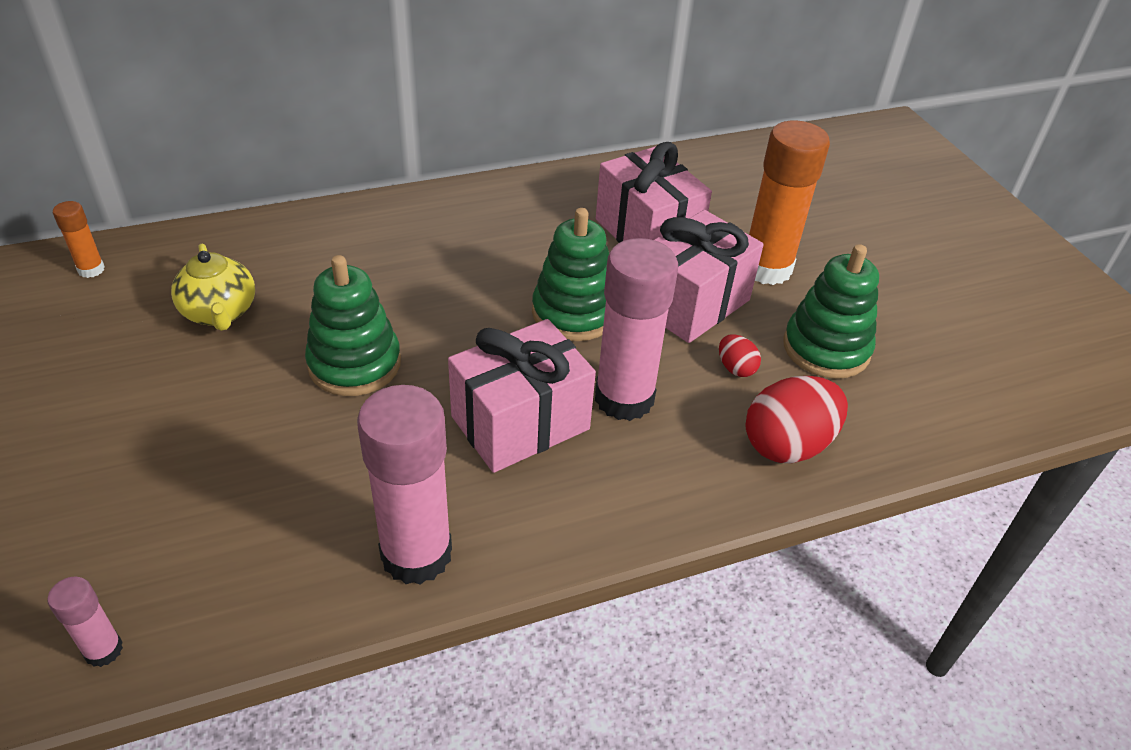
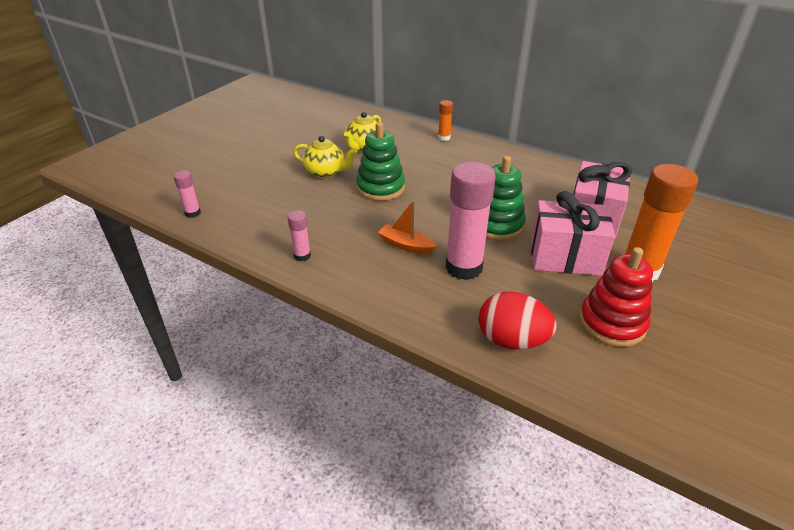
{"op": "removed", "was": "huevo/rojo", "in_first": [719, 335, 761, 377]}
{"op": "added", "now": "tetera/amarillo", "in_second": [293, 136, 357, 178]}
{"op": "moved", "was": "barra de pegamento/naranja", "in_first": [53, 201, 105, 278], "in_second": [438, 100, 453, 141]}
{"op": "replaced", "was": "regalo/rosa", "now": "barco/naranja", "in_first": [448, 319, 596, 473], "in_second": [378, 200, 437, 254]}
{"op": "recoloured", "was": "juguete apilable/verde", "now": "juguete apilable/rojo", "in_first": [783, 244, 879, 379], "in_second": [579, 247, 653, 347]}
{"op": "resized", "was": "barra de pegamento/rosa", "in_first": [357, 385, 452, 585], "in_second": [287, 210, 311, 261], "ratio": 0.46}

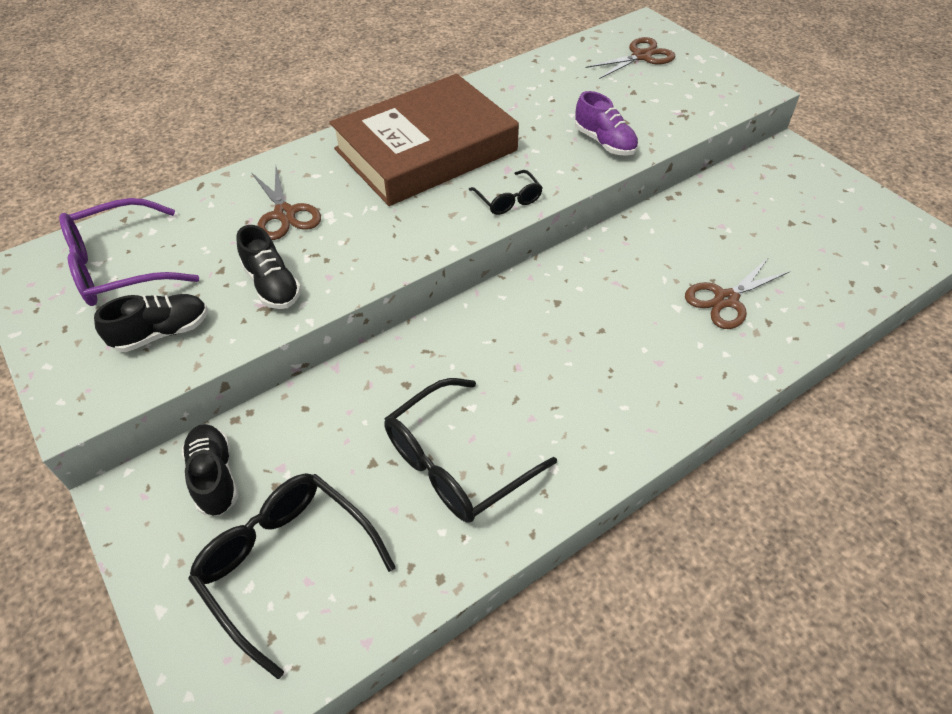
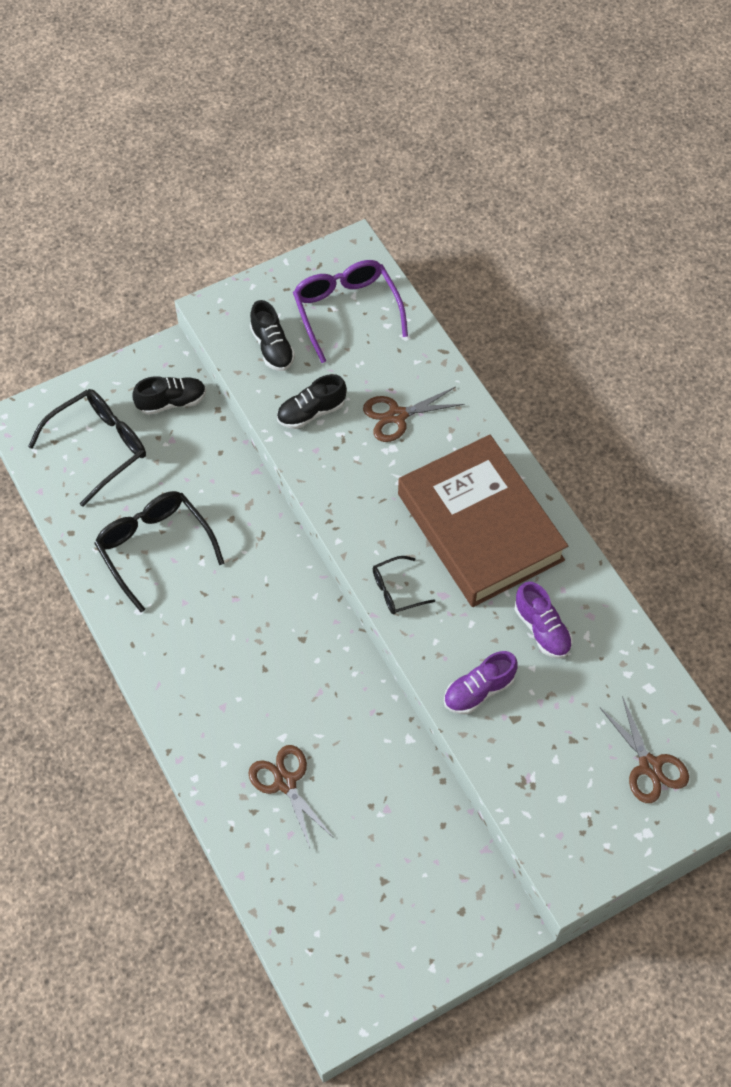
{"op": "added", "now": "zapato/morado", "in_second": [514, 581, 572, 659]}

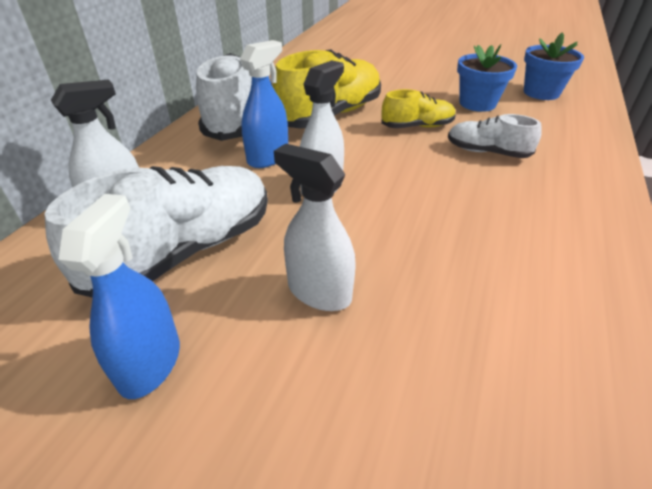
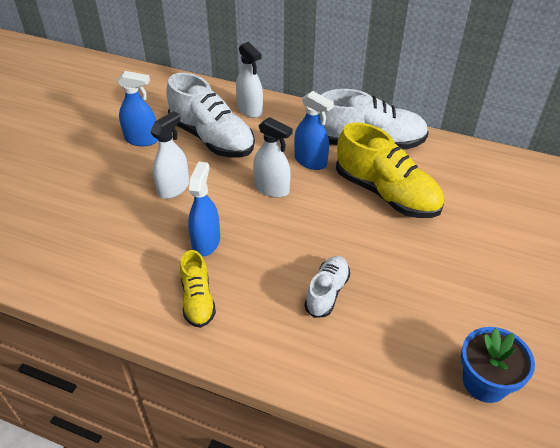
{"op": "removed", "was": "maceta/azul", "in_first": [457, 44, 517, 112]}
{"op": "added", "now": "pulverizador/azul", "in_second": [188, 162, 220, 257]}
{"op": "moved", "was": "zapato/amarillo", "in_first": [381, 89, 456, 128], "in_second": [180, 250, 216, 328]}

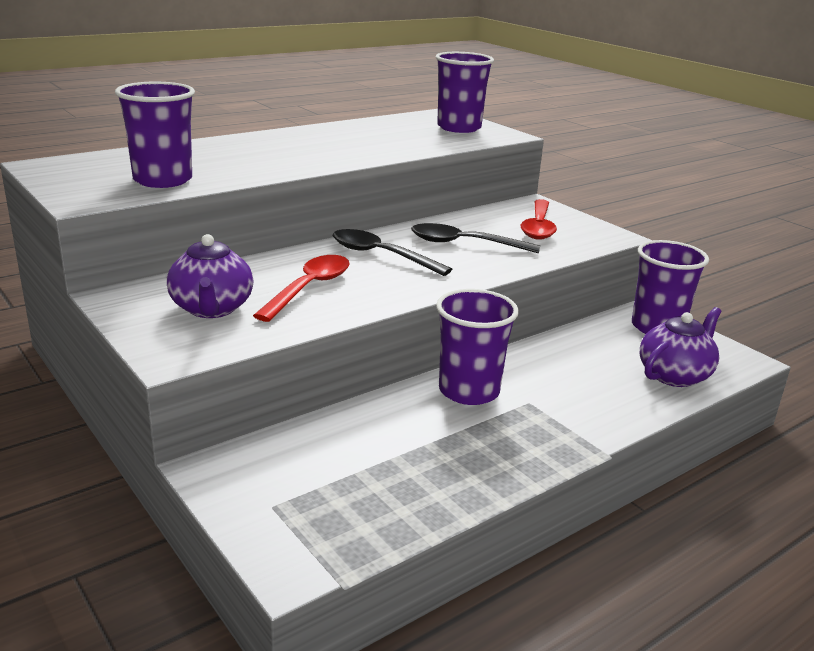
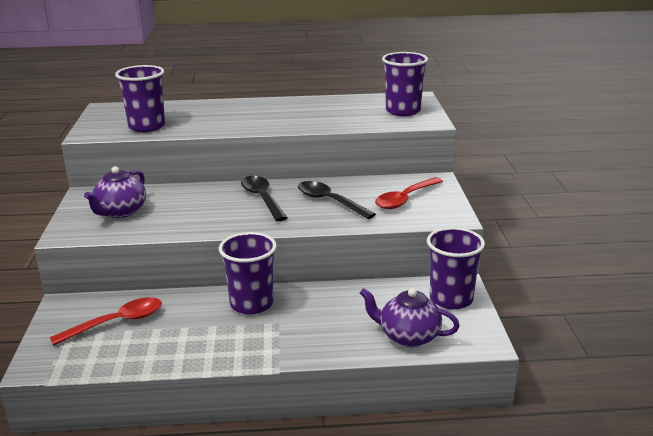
{"op": "moved", "was": "cuchara/rojo", "in_first": [253, 255, 350, 322], "in_second": [50, 297, 162, 346]}
{"op": "turned", "was": "tetera/morado", "in_first": [640, 307, 722, 387], "in_second": [360, 288, 460, 347], "clockwise": -150}

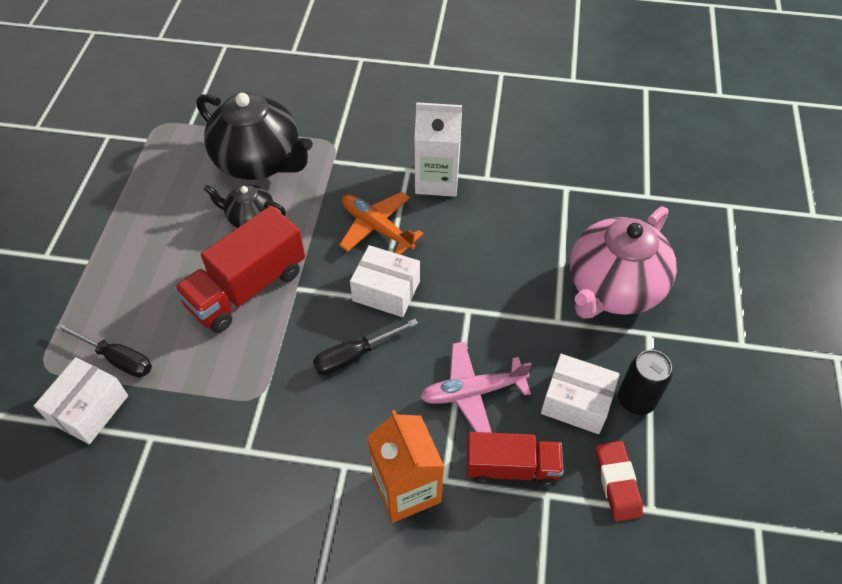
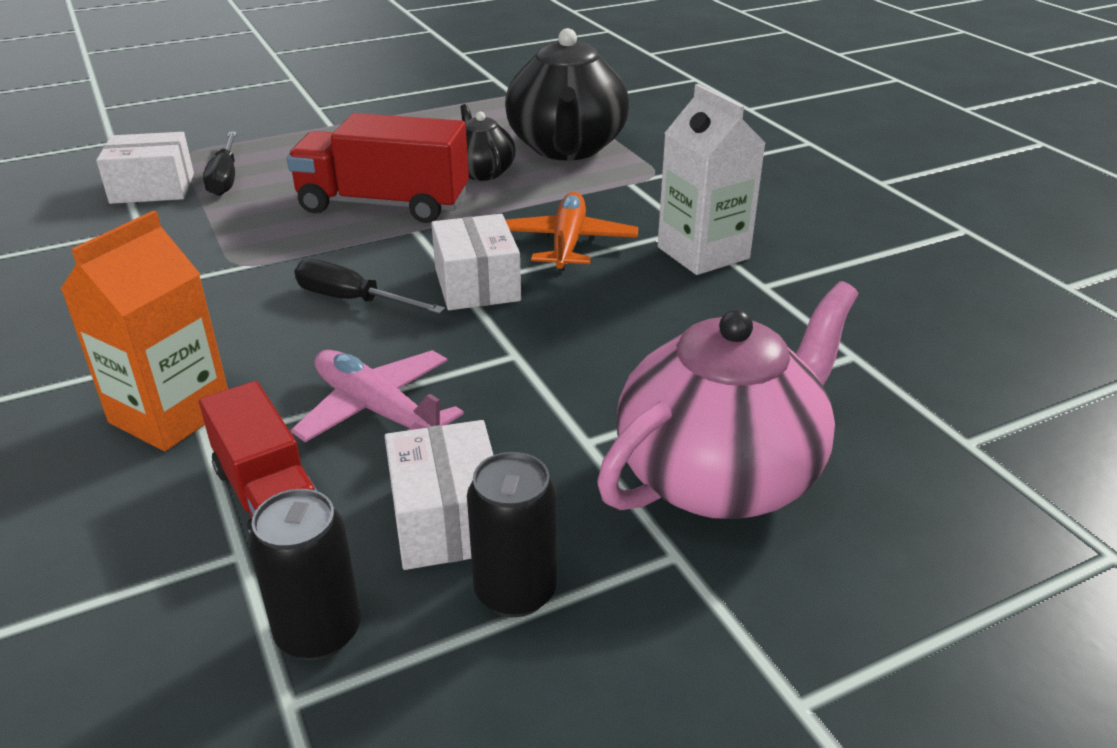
{"op": "replaced", "was": "goma de borrar/rojo", "now": "lata/negro", "in_first": [596, 441, 643, 521], "in_second": [248, 489, 361, 660]}
{"op": "turned", "was": "tetera/rosa", "in_first": [570, 206, 677, 319], "in_second": [597, 281, 858, 519], "clockwise": 135}

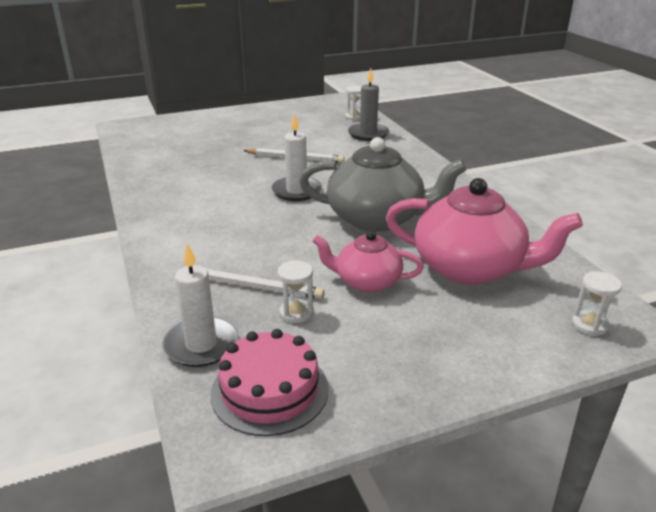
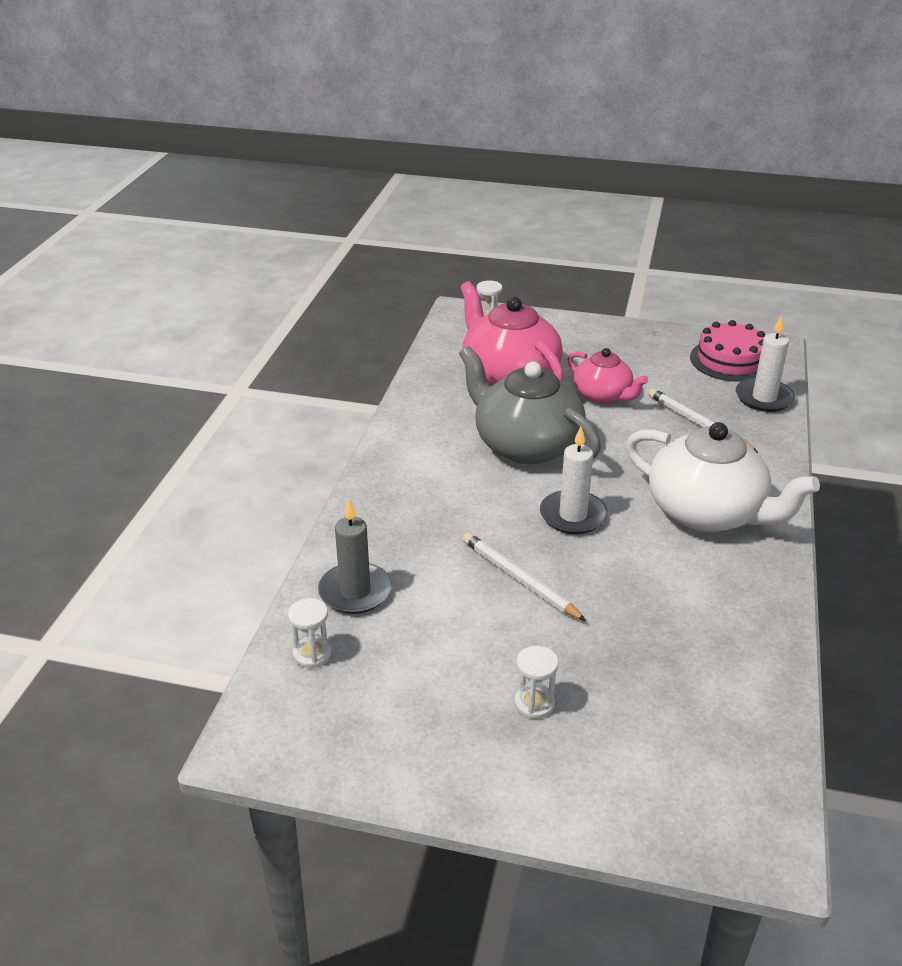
{"op": "added", "now": "tetera/blanco", "in_second": [626, 422, 820, 532]}
{"op": "moved", "was": "reloj de arena/blanco", "in_first": [278, 261, 314, 323], "in_second": [514, 646, 558, 719]}

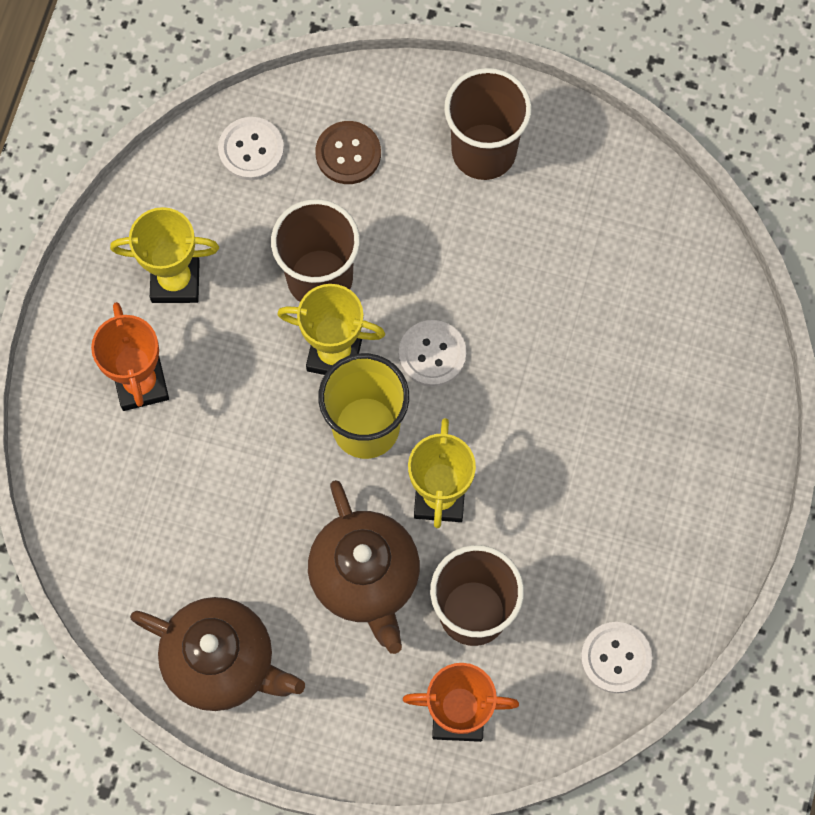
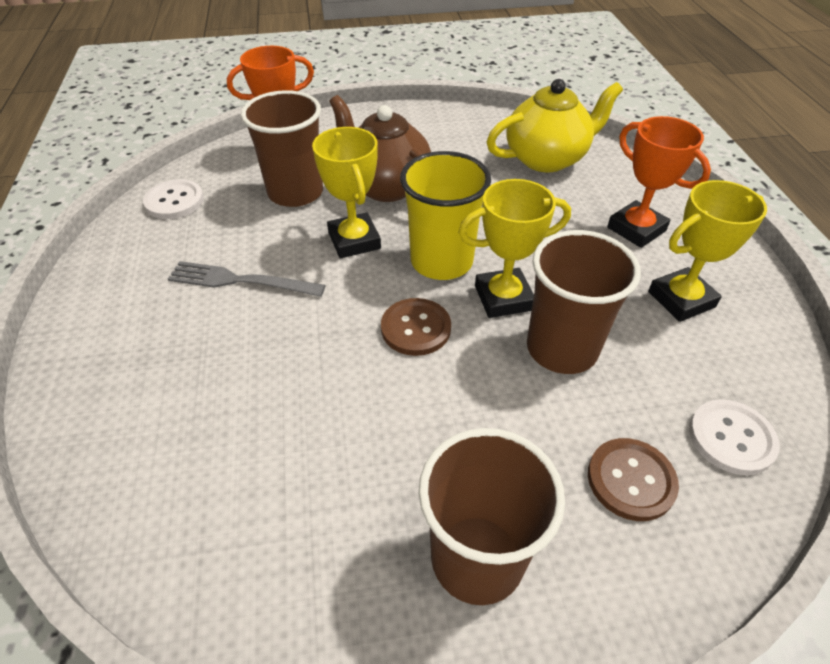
{"op": "removed", "was": "tetera/marrón", "in_first": [130, 597, 305, 711]}
{"op": "added", "now": "tenedor/gris", "in_second": [168, 261, 326, 297]}
{"op": "added", "now": "tetera/amarillo", "in_second": [487, 79, 623, 172]}
{"op": "recoloured", "was": "botón/blanco", "now": "botón/marrón", "in_first": [399, 320, 466, 387], "in_second": [381, 298, 451, 356]}

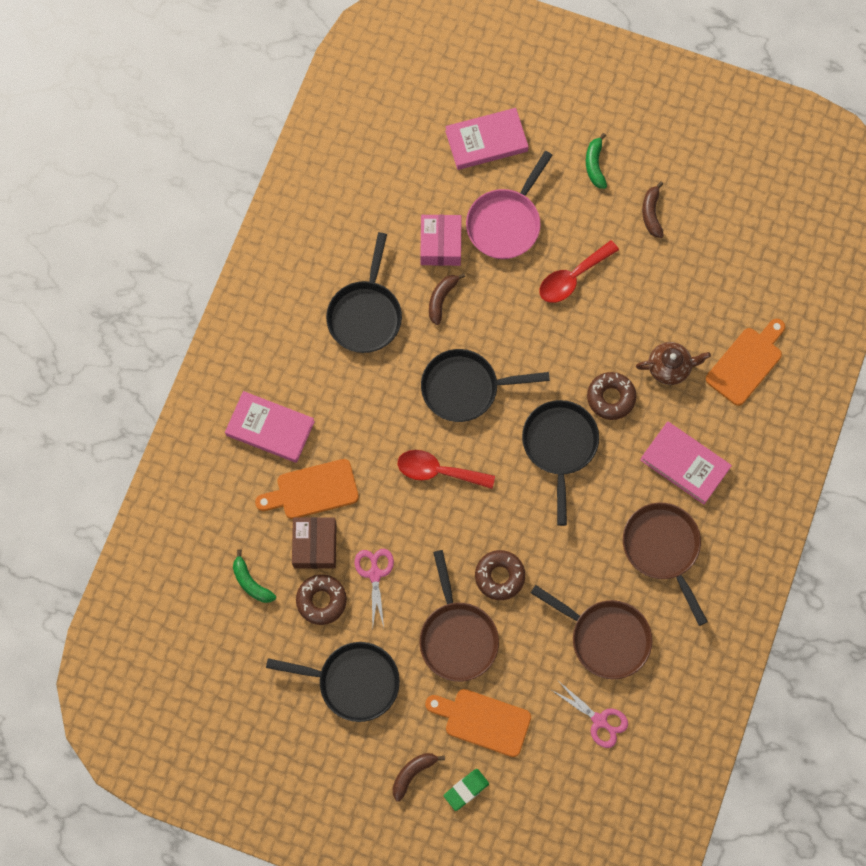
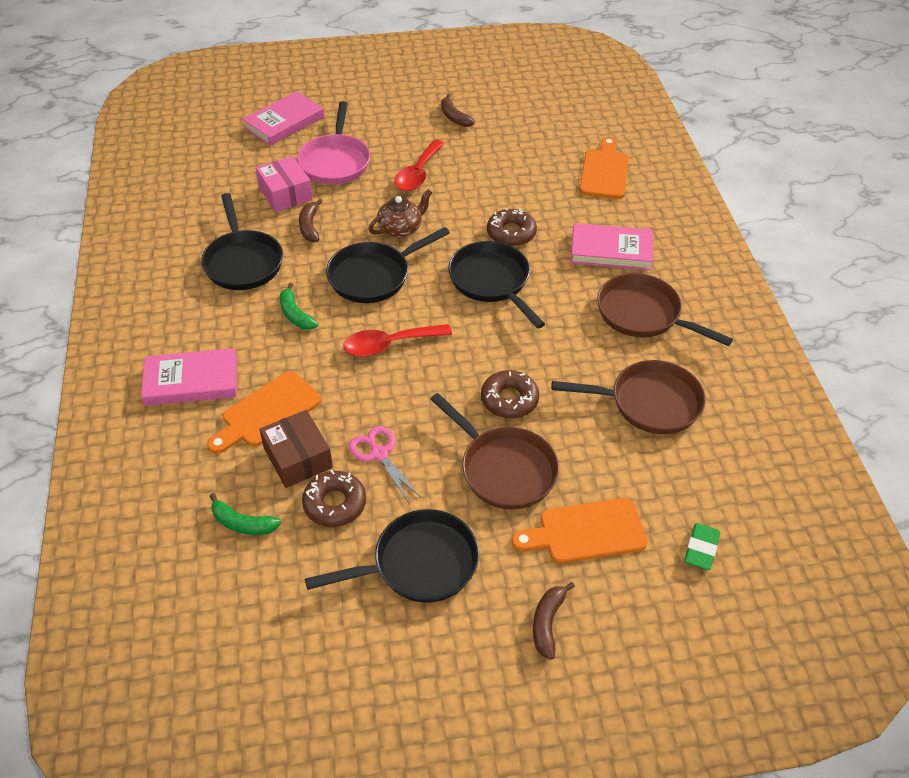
{"op": "removed", "was": "tijeras/rosa", "in_first": [552, 682, 628, 748]}
{"op": "moved", "was": "goma de borrar/verde", "in_first": [444, 769, 489, 811], "in_second": [685, 523, 720, 570]}
{"op": "moved", "was": "plátano/verde", "in_first": [586, 133, 607, 189], "in_second": [280, 283, 318, 330]}
{"op": "moved", "was": "tetera/marrón", "in_first": [636, 342, 711, 385], "in_second": [369, 189, 432, 238]}

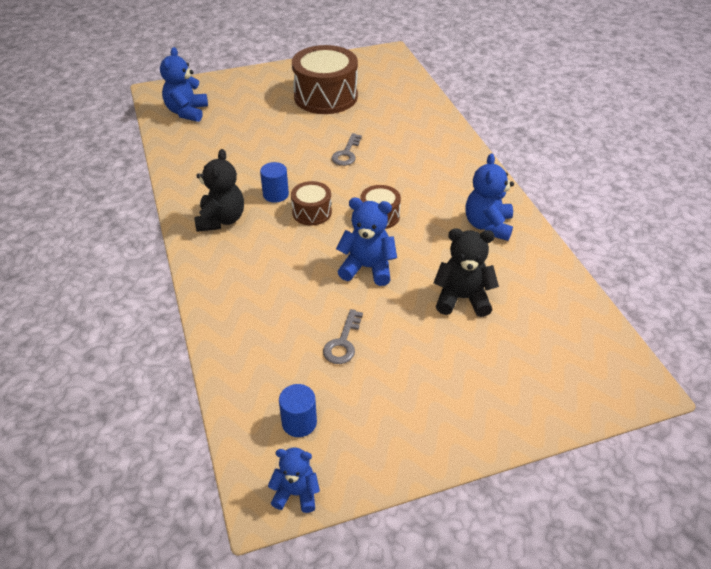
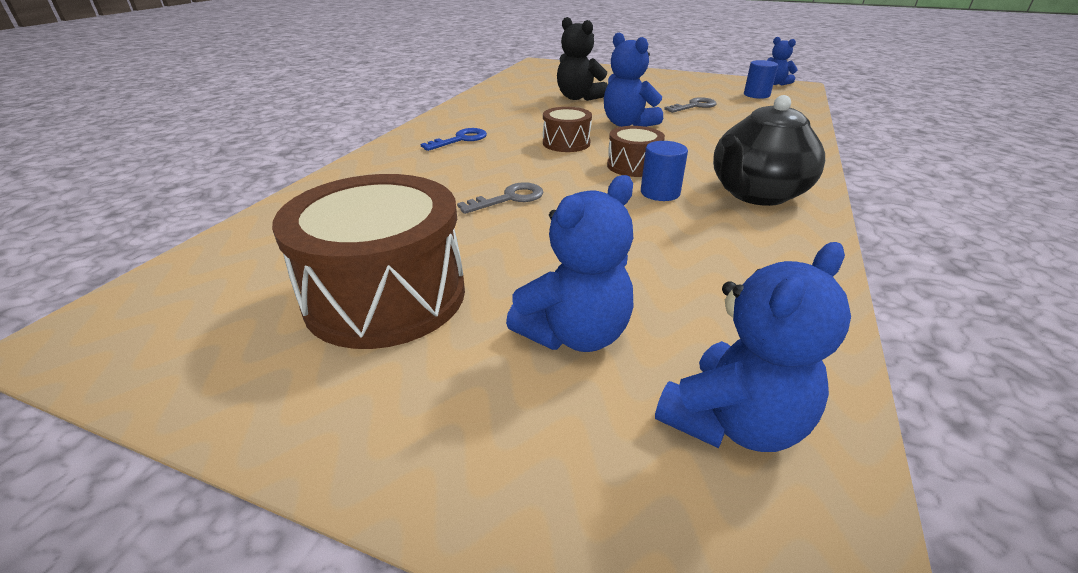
{"op": "added", "now": "llave/azul", "in_second": [420, 128, 487, 151]}
{"op": "moved", "was": "osito/azul", "in_first": [465, 153, 514, 241], "in_second": [506, 175, 633, 352]}
{"op": "replaced", "was": "osito/negro", "now": "tetera/negro", "in_first": [194, 149, 244, 232], "in_second": [713, 95, 825, 206]}

